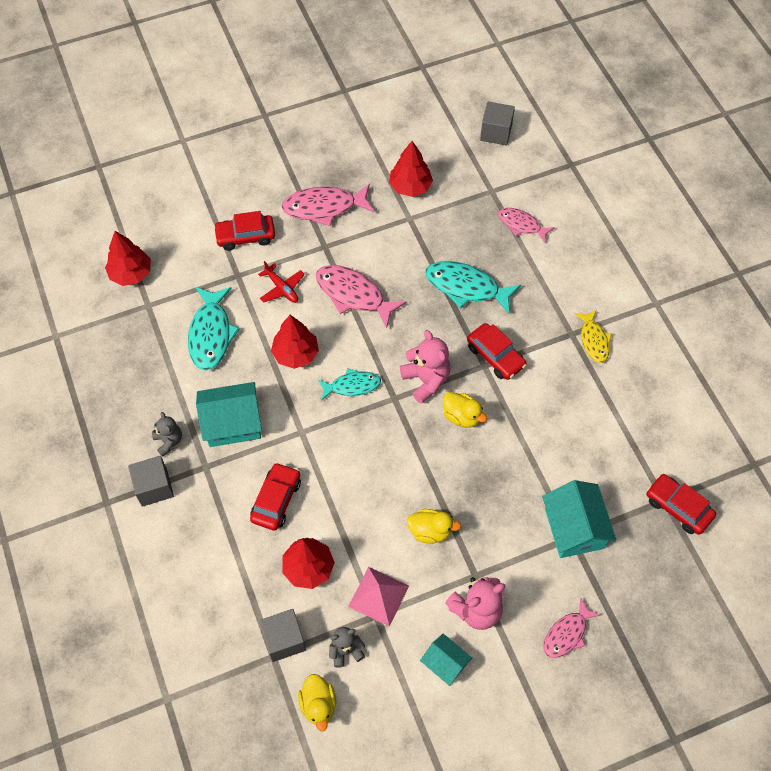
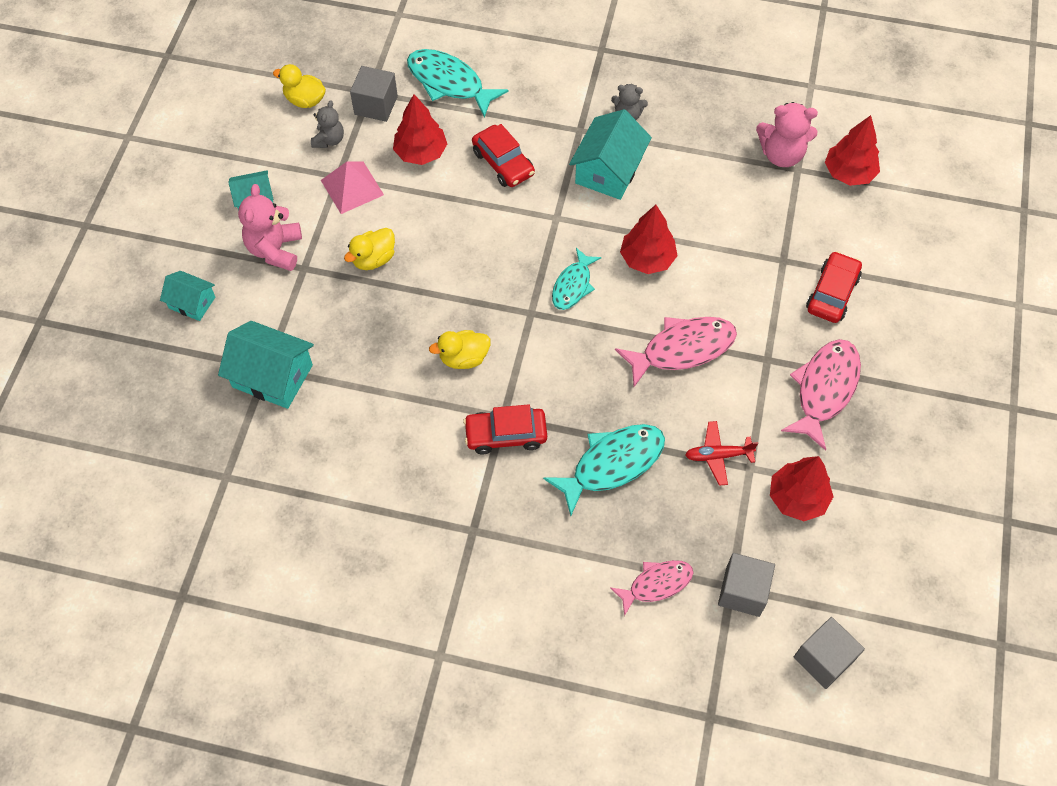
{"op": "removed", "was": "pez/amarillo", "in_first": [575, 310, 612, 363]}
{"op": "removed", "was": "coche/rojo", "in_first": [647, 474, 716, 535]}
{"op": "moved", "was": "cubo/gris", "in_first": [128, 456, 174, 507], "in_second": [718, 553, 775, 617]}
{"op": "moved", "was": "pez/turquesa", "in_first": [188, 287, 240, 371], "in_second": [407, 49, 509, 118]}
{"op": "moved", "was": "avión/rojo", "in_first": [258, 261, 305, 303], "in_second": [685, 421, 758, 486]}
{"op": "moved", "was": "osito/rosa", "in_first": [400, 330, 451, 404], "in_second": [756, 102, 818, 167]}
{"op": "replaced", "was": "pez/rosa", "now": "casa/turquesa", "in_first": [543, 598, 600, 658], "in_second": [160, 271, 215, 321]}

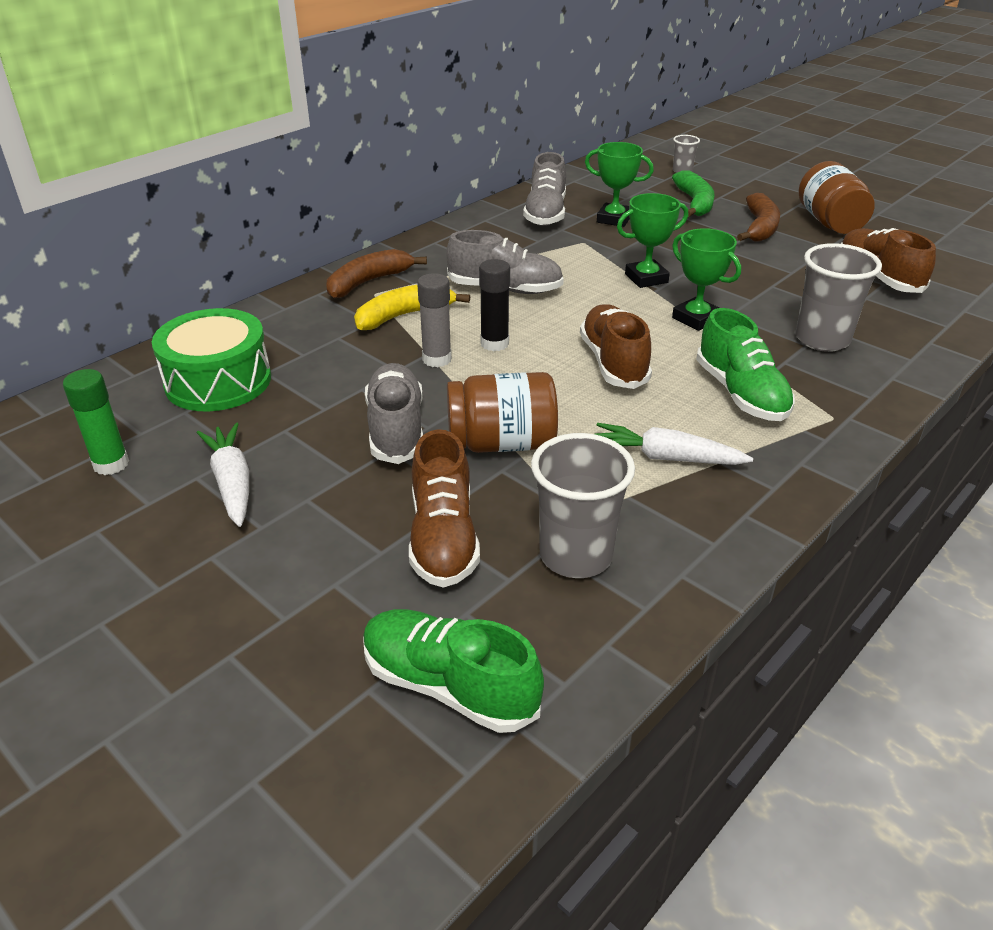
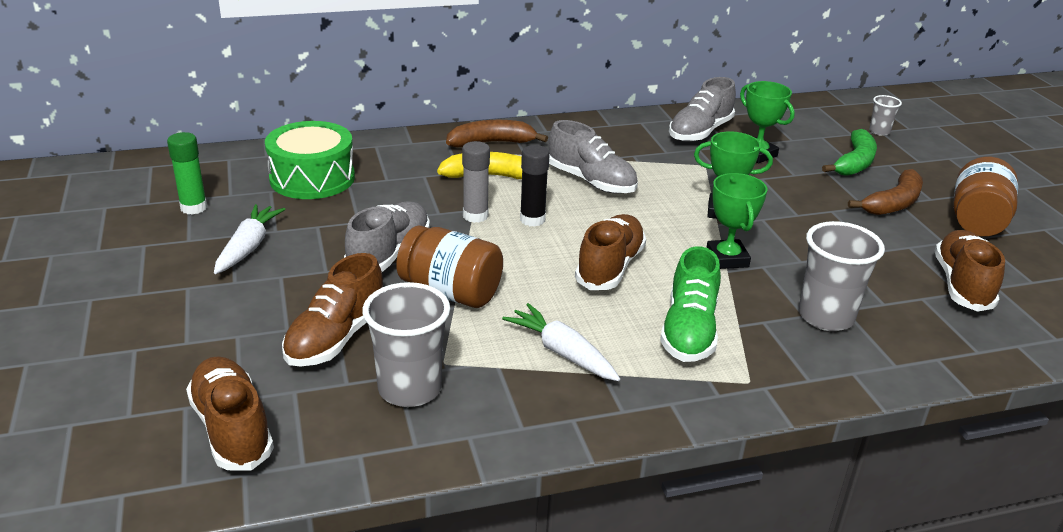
{"op": "recoloured", "was": "zapato/verde", "now": "zapato/marrón", "in_first": [363, 609, 544, 733], "in_second": [186, 356, 274, 471]}

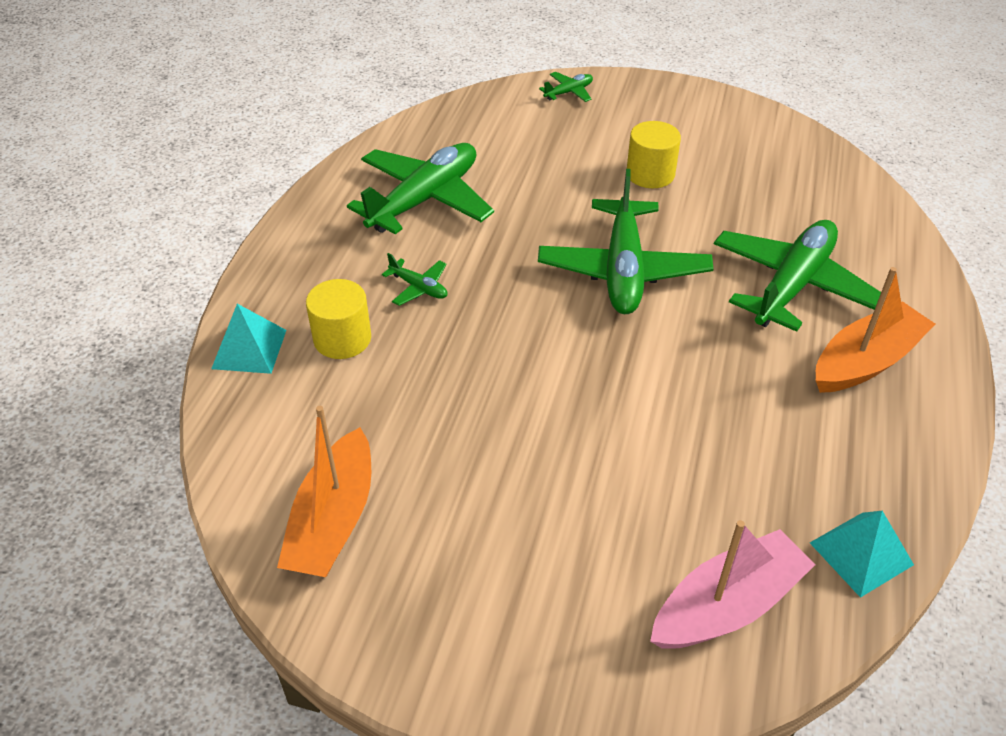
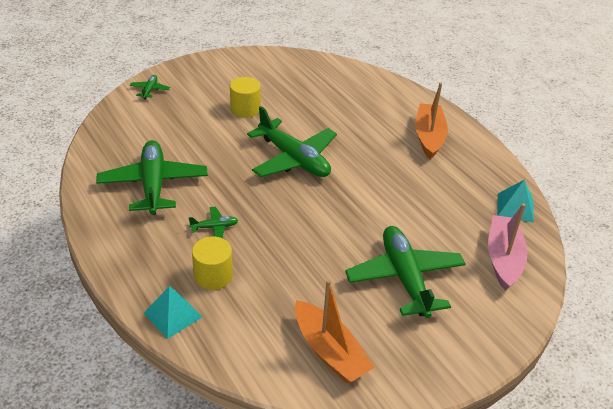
{"op": "moved", "was": "avión/verde", "in_first": [714, 220, 881, 332], "in_second": [345, 226, 466, 318]}

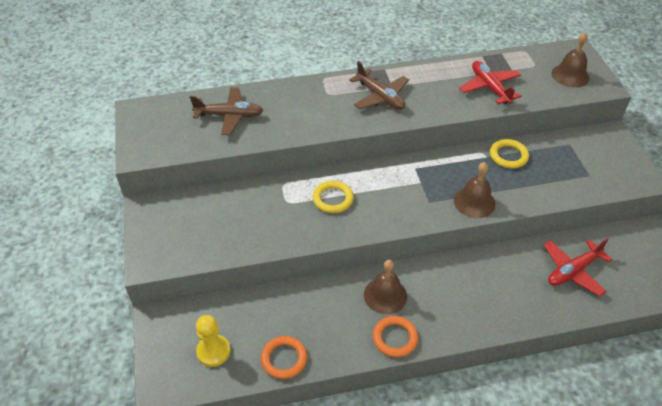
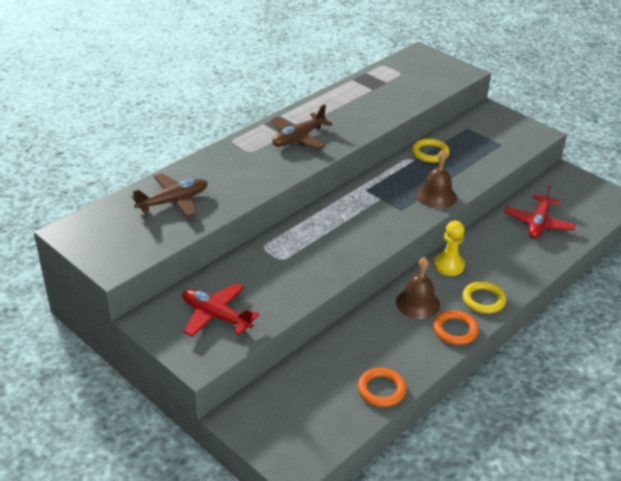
{"op": "removed", "was": "campana/marrón", "in_first": [552, 32, 590, 88]}
{"op": "moved", "was": "peón/amarillo", "in_first": [196, 315, 230, 367], "in_second": [434, 221, 465, 276]}
{"op": "moved", "was": "anillo/amarillo", "in_first": [313, 181, 354, 213], "in_second": [462, 281, 506, 314]}
{"op": "moved", "was": "avión/rojo", "in_first": [460, 61, 521, 104], "in_second": [182, 283, 259, 337]}
{"op": "turned", "was": "avión/marrón", "in_first": [349, 61, 409, 110], "in_second": [271, 104, 333, 149], "clockwise": 120}

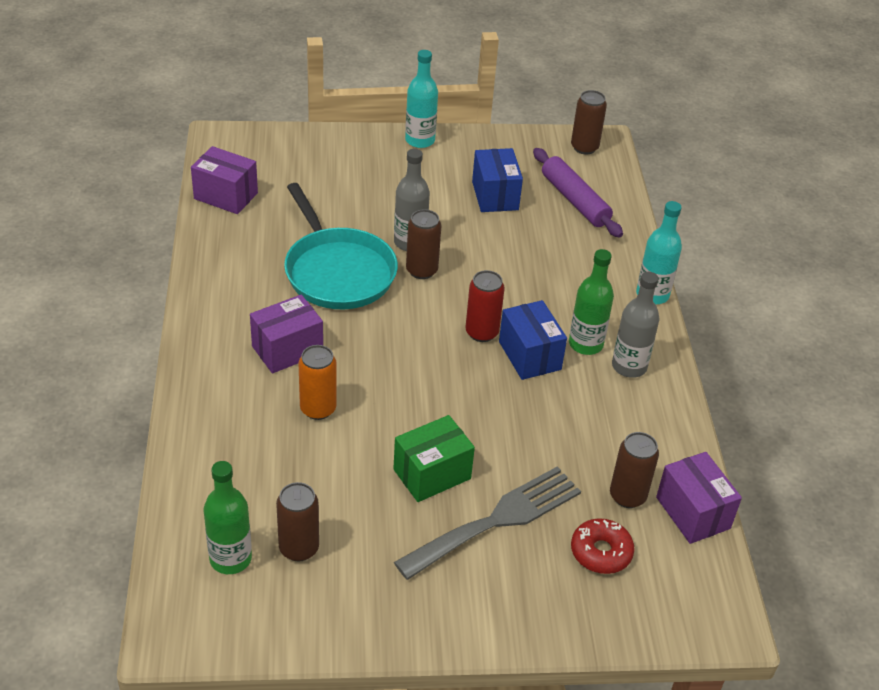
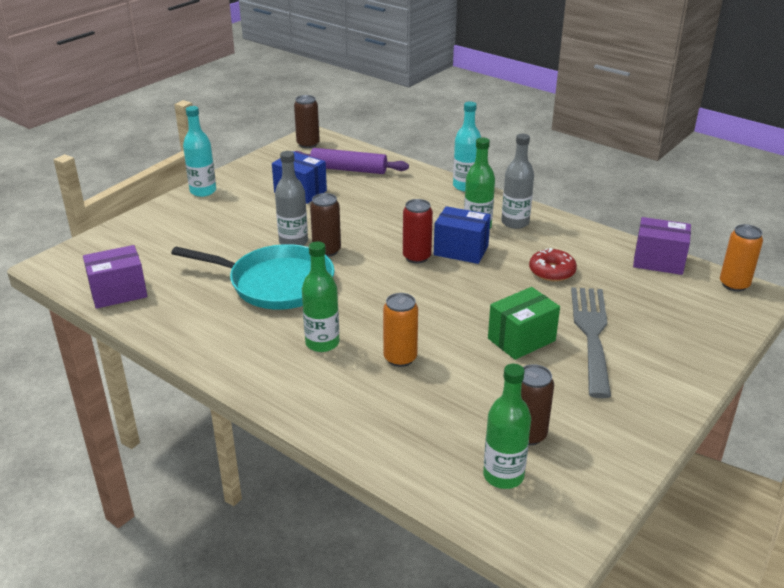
{"op": "removed", "was": "lata/marrón", "in_first": [610, 432, 659, 508]}
{"op": "added", "now": "lata/naranja", "in_second": [720, 224, 763, 291]}
{"op": "moved", "was": "rosquilla/rojo", "in_first": [571, 518, 635, 574], "in_second": [529, 248, 577, 282]}
{"op": "replaced", "was": "caja/morado", "now": "botella/verde", "in_first": [250, 295, 323, 373], "in_second": [302, 241, 339, 352]}
{"op": "turned", "was": "caja/verde", "in_first": [393, 415, 475, 502], "in_second": [488, 287, 560, 360], "clockwise": 45}

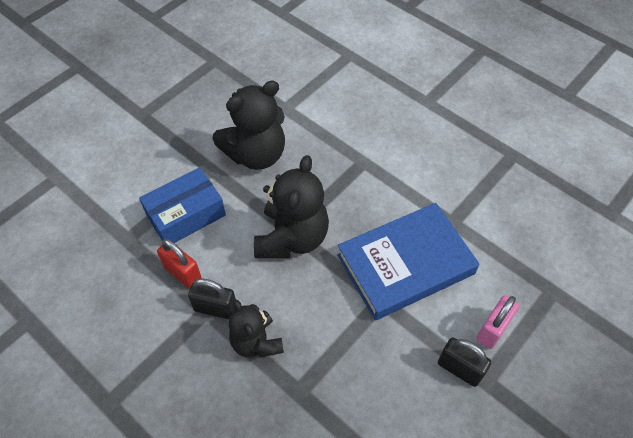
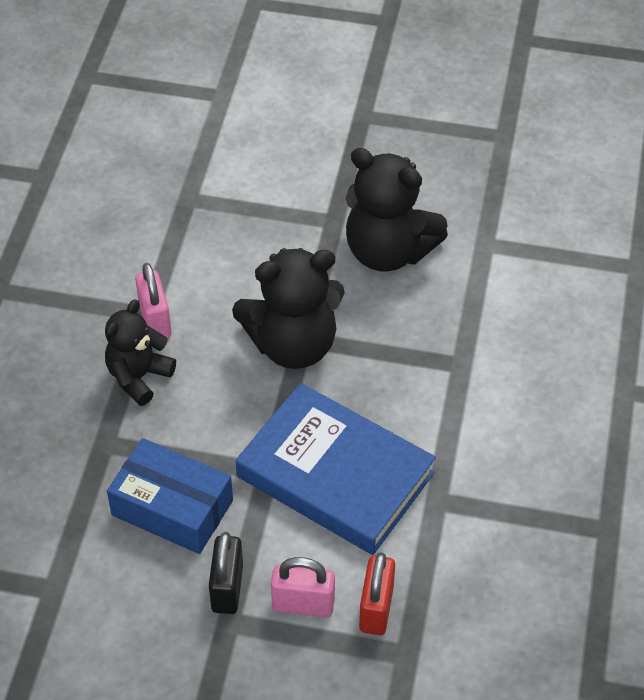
{"op": "moved", "was": "caja/azul", "in_first": [139, 167, 226, 243], "in_second": [107, 438, 233, 554]}
{"op": "moved", "was": "candado/rojo", "in_first": [157, 239, 202, 289], "in_second": [359, 552, 395, 635]}
{"op": "recoloured", "was": "candado/negro", "now": "candado/rosa", "in_first": [188, 278, 236, 319], "in_second": [135, 263, 172, 338]}

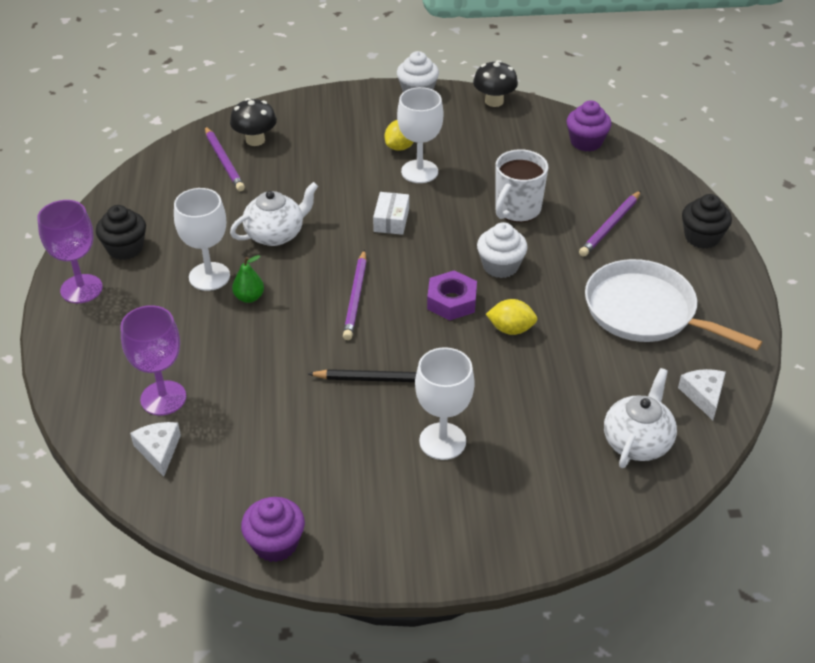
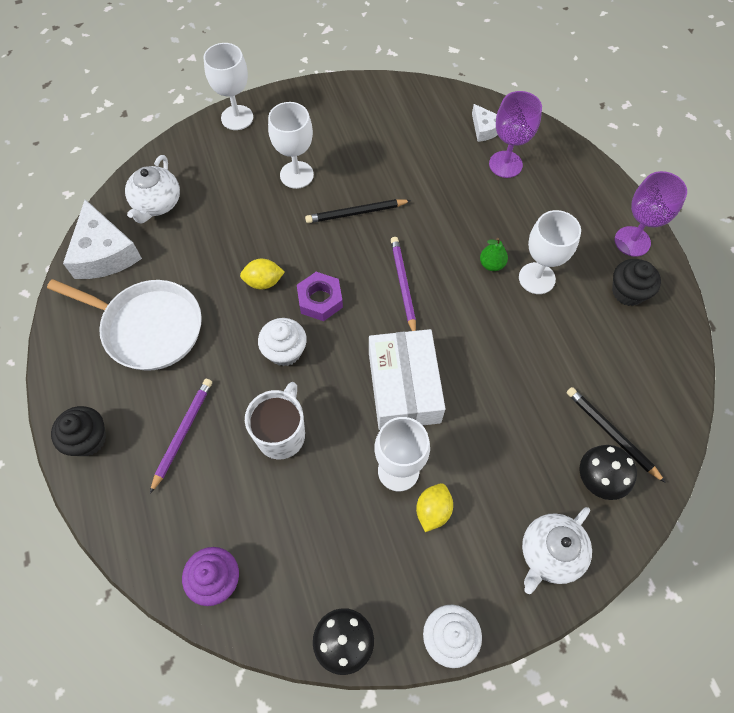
{"op": "removed", "was": "magdalena/morado", "in_first": [241, 497, 305, 562]}
{"op": "added", "now": "copa/blanco", "in_second": [203, 43, 253, 130]}
{"op": "moved", "was": "tetera/blanco", "in_first": [230, 182, 318, 246], "in_second": [522, 507, 592, 594]}
{"op": "recoloured", "was": "lápiz/morado", "now": "lápiz/negro", "in_first": [205, 126, 245, 191], "in_second": [566, 387, 666, 483]}
{"op": "resized", "was": "caja/blanco", "in_first": [373, 192, 409, 235], "in_second": [369, 329, 445, 430], "ratio": 2.05}
{"op": "resized", "was": "queso/blanco", "in_first": [678, 369, 726, 420], "in_second": [63, 199, 142, 279], "ratio": 1.86}

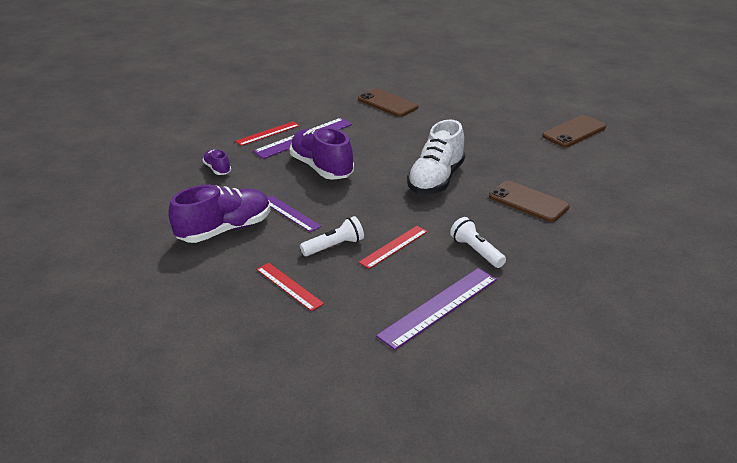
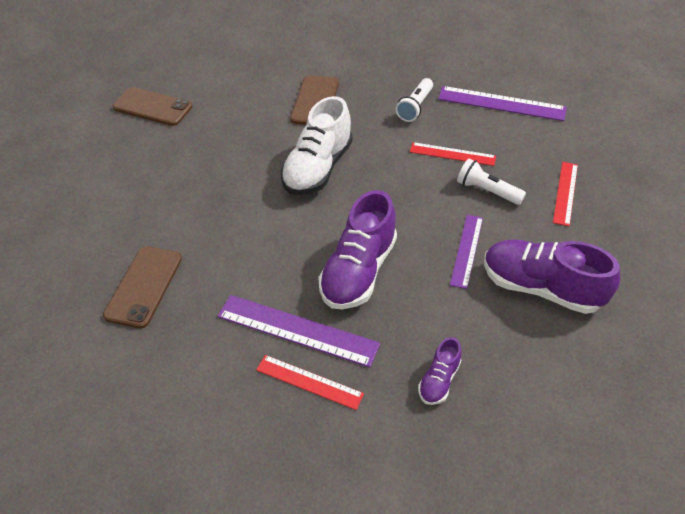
{"op": "turned", "was": "zapato/blanco", "in_first": [407, 119, 465, 194], "in_second": [281, 96, 353, 195], "clockwise": 120}

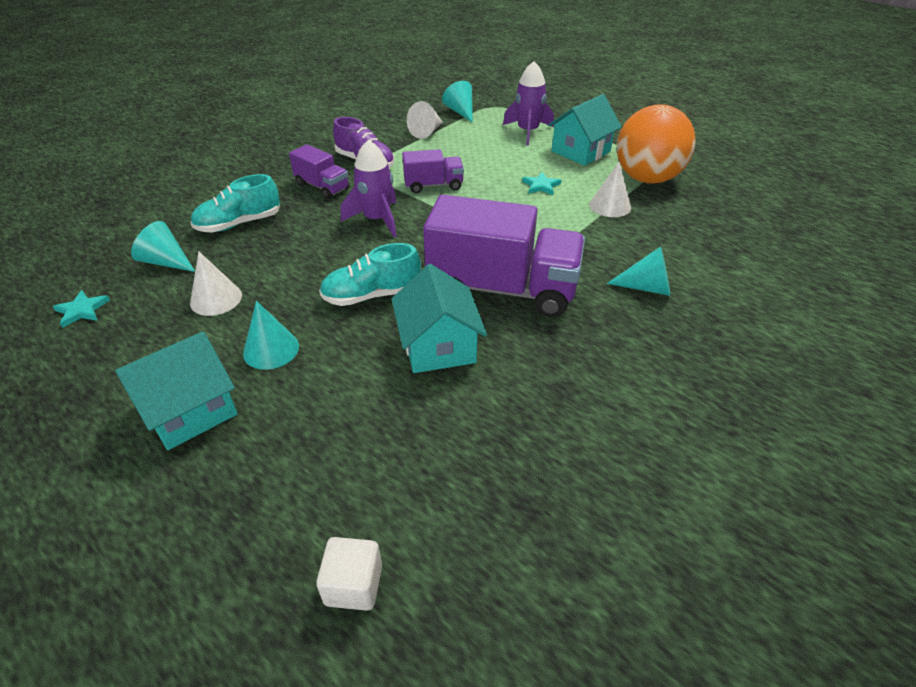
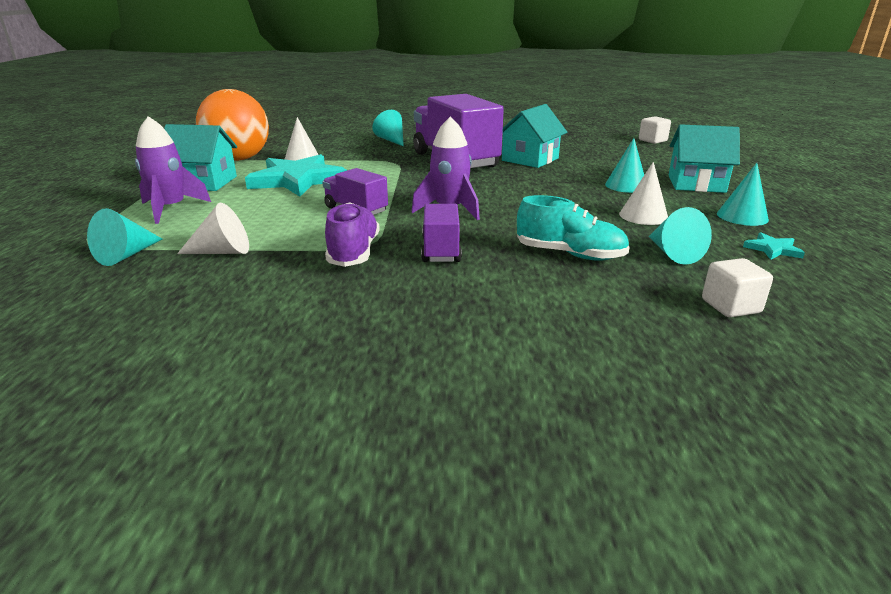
{"op": "removed", "was": "zapato/turquesa", "in_first": [319, 243, 421, 306]}
{"op": "added", "now": "cubo/blanco", "in_second": [702, 258, 773, 317]}
{"op": "added", "now": "cono/turquesa", "in_second": [717, 163, 769, 226]}
{"op": "resized", "was": "estrella/turquesa", "in_first": [522, 172, 562, 195], "in_second": [245, 154, 347, 197], "ratio": 2.43}

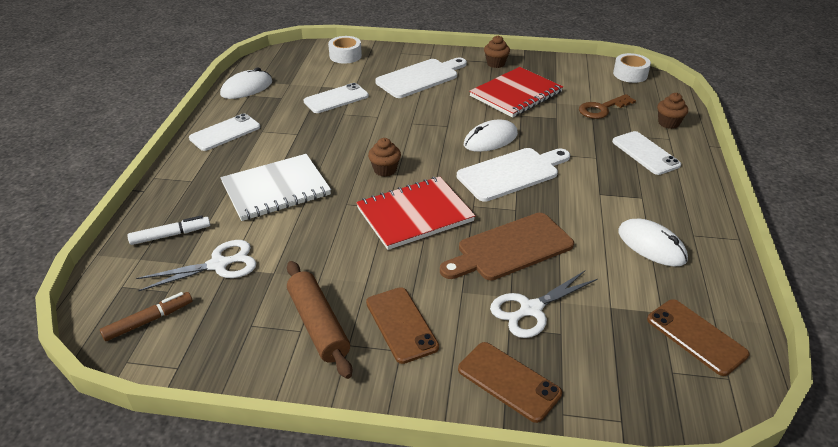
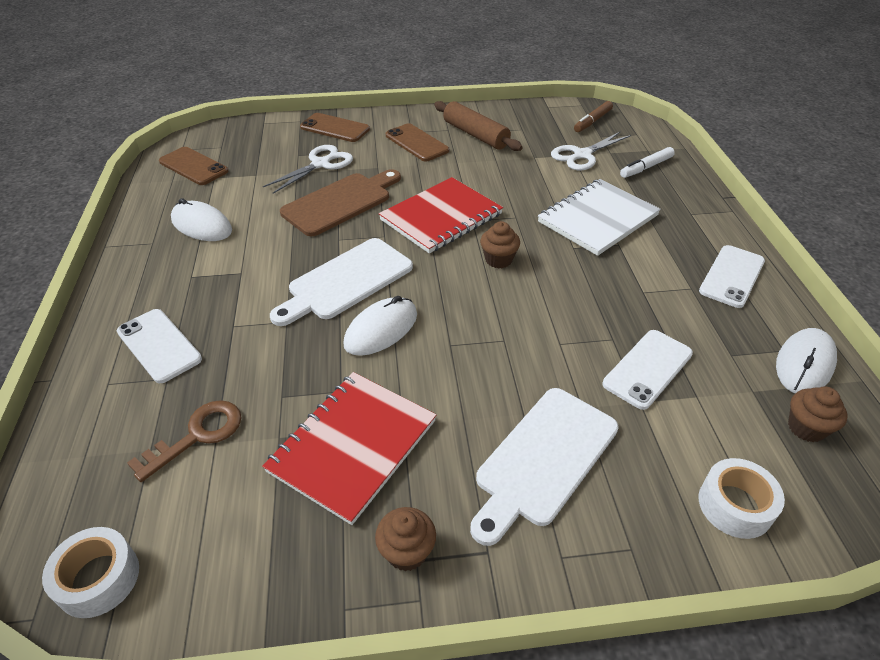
{"op": "moved", "was": "magdalena/marrón", "in_first": [657, 93, 688, 129], "in_second": [788, 387, 848, 442]}

